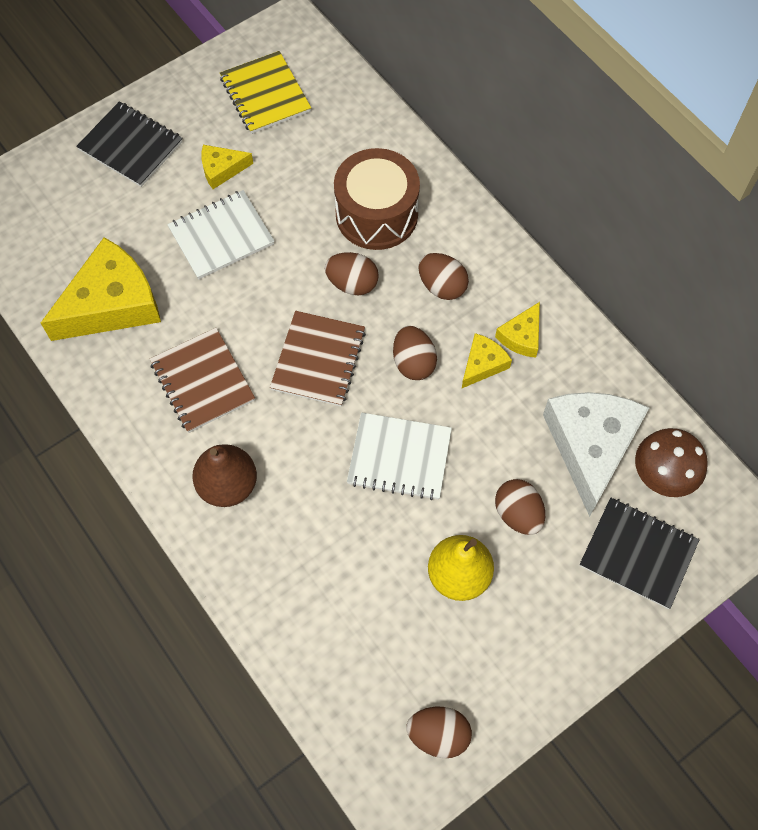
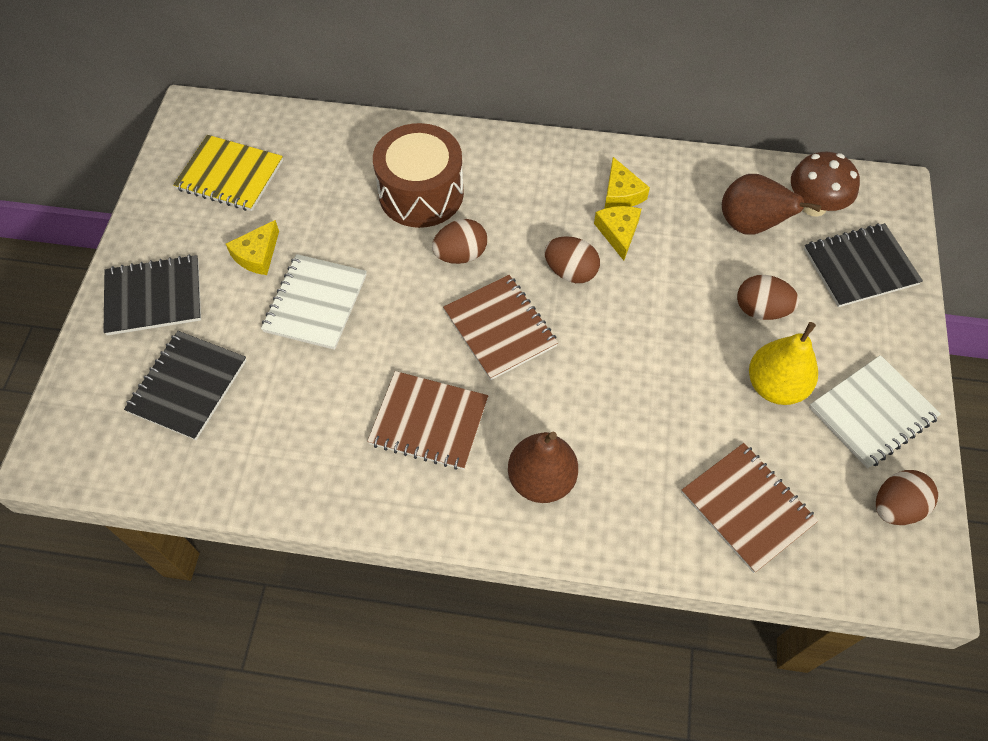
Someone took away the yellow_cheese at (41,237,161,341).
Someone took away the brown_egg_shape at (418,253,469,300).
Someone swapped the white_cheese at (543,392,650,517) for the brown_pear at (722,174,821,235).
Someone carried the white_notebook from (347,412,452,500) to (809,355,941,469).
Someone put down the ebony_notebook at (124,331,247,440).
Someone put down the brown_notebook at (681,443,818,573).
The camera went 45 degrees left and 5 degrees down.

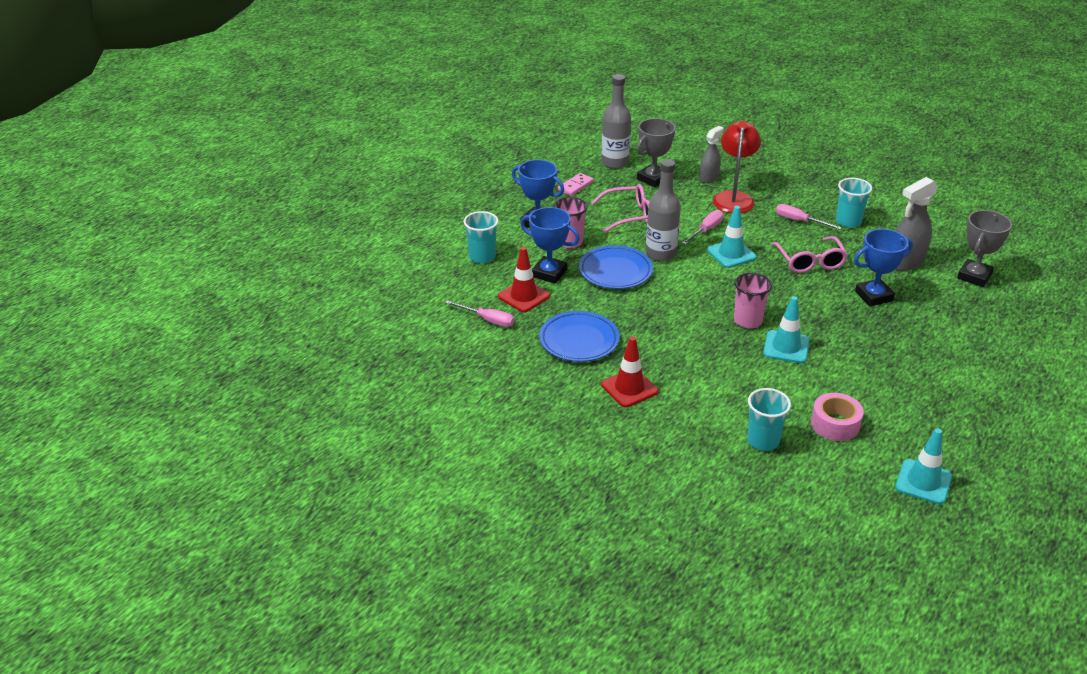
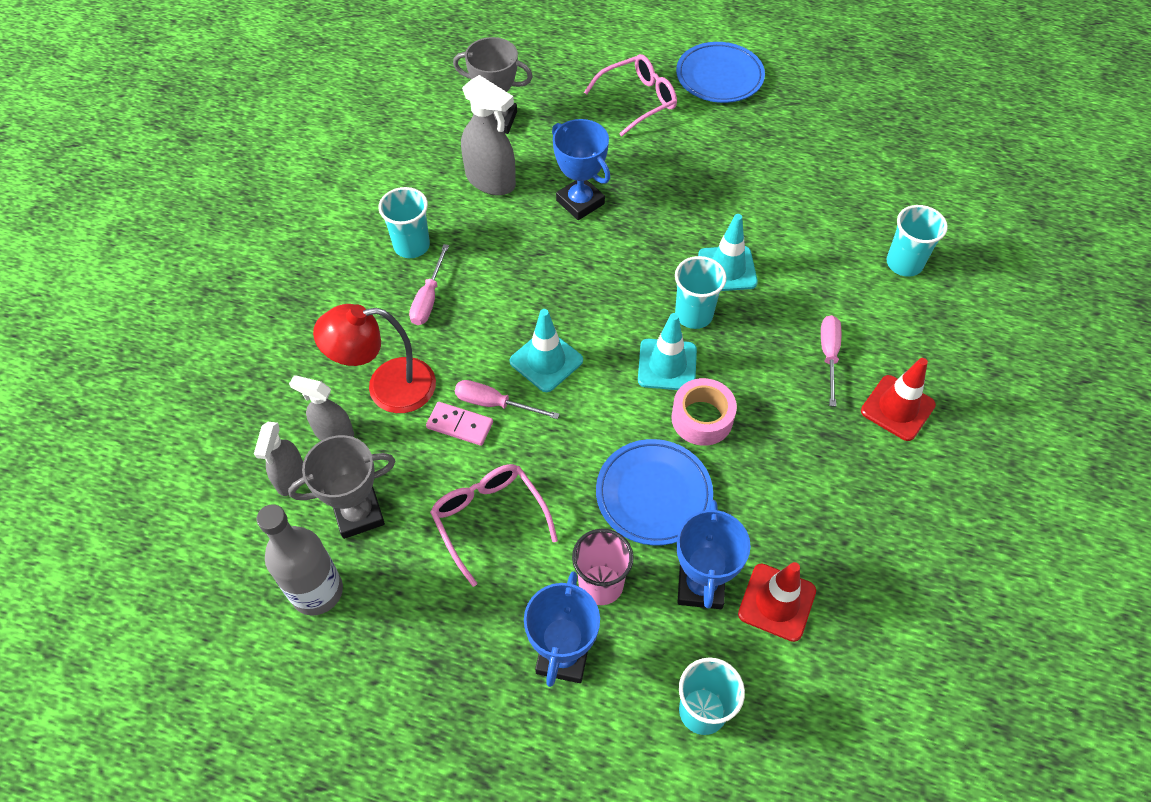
Someone rotated the ash-grey_prize_cup at (637,118,675,187) by 45 degrees counterclockwise.
Someone took away the ash-grey_flask at (646,159,681,262).
Someone carried the pink_domino from (558,173,594,196) to (426,402,493,446).
Someone carried the pink_eyeglasses from (771,236,848,273) to (584,54,677,136).
Someone repainted the pink_beaker at (734,272,772,328), which became the turquoise_beaker at (675,256,726,329).
Someone carried the pink_flat_screwdriver from (445,300,514,327) to (821,315,841,406).
Someone carried the cobalt_dinner_plate from (539,311,619,362) to (676,42,765,103).
Someone carried the pink_tape from (811,393,864,441) to (671,378,737,446).
Someone carried the turquoise_road_cone from (895,428,952,504) to (638,313,697,390).
Someone put down the ash-grey_spray_cleaner at (254,422,303,496).
The camera went 110 degrees left and 20 degrees up.

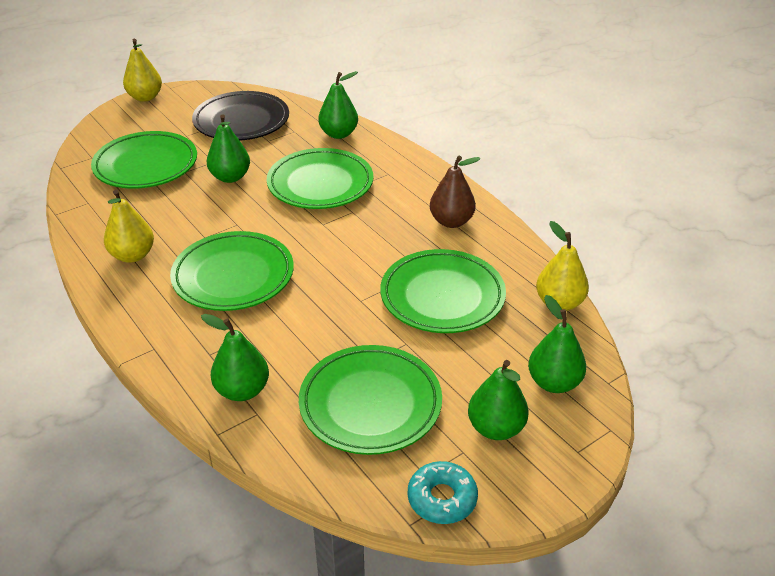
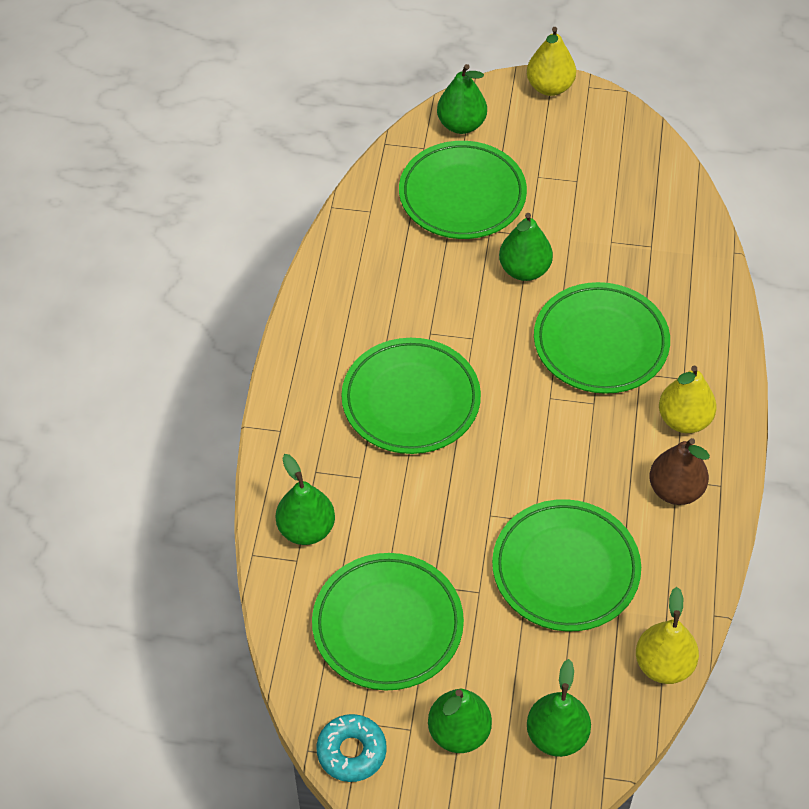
Someone carried the leaf-green_pear from (318,71,358,139) to (437,64,487,134).
Someone took away the ebony_dinner_plate at (192,91,289,141).
Someone carried the yellow_pear from (104,190,154,263) to (659,366,716,433).
The camera went 45 degrees right and 15 degrees up.

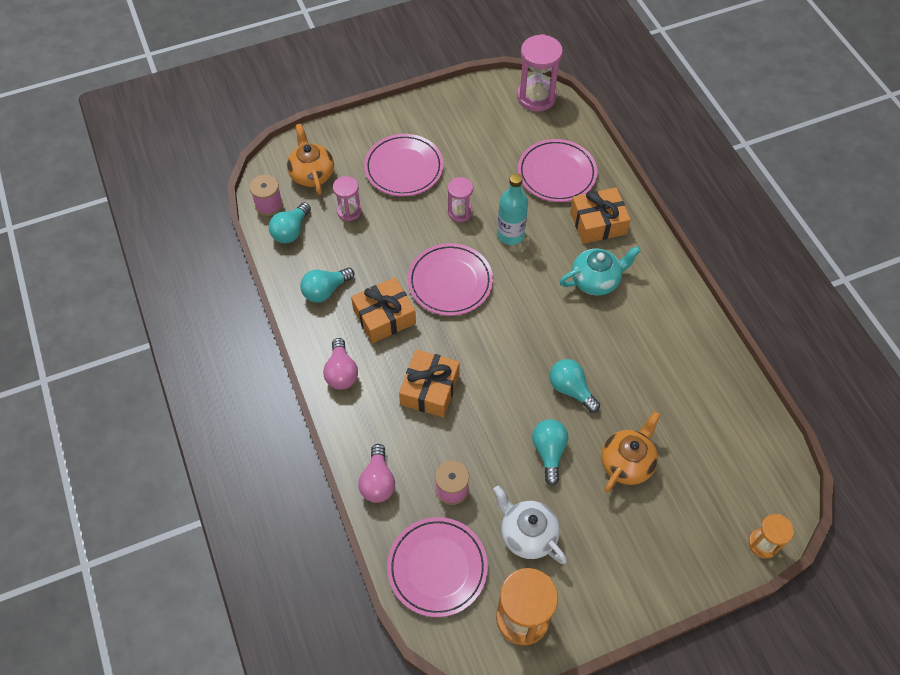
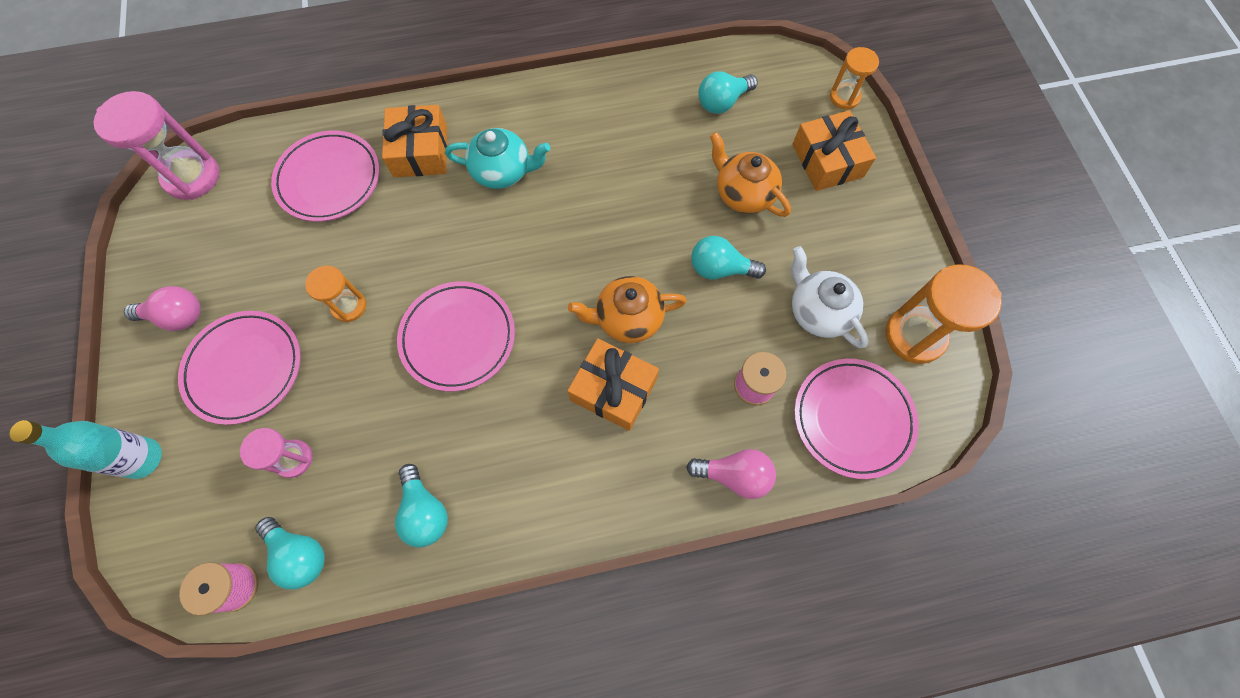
Someone carried the orange_tea_pot from (287,124,334,195) to (568,276,687,343).
Someone carried the turquoise_flask from (497,173,528,245) to (9,420,162,479).
Someone repainted the pink_sandglass at (448,177,473,222), which became the orange_sandglass at (305,266,366,322).
Someone rotated the turquoise_tea_pot at (559,246,641,295) by 105 degrees clockwise.
Someone carried the orange_gift from (351,277,416,343) to (792,110,876,191).
Someone carried the pink_bulb from (323,338,358,390) to (124,286,201,331).
Someone carried the turquoise_bulb from (549,359,600,413) to (698,71,758,114).
Someone rotated the white_tea_pot at (493,485,567,564) by 90 degrees clockwise.
The camera went 80 degrees left and 10 degrees up.

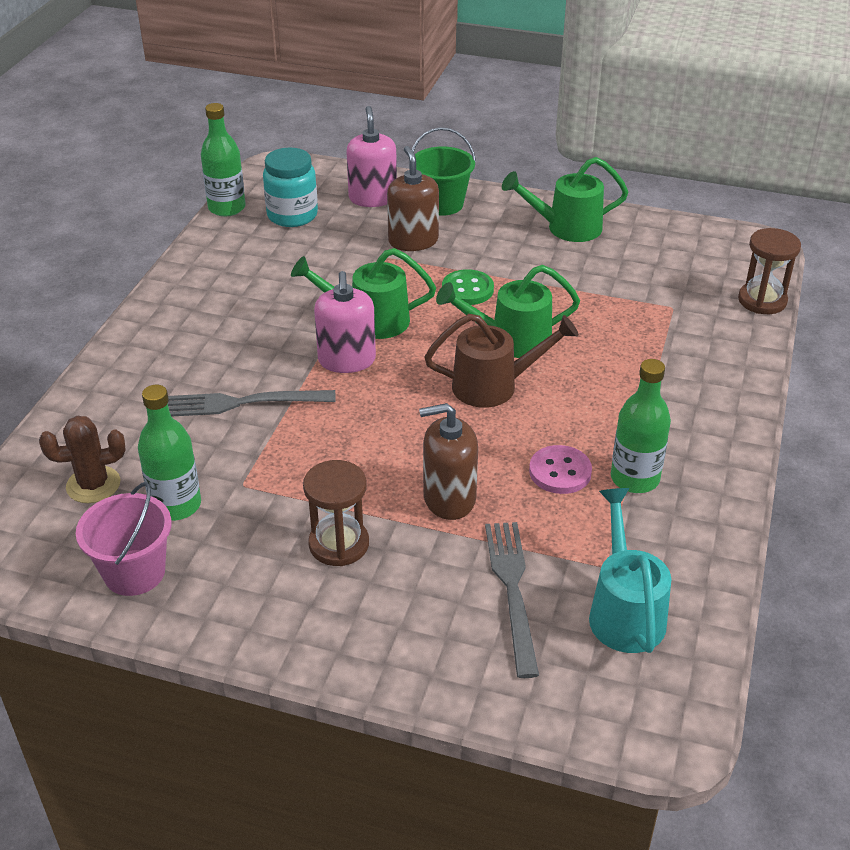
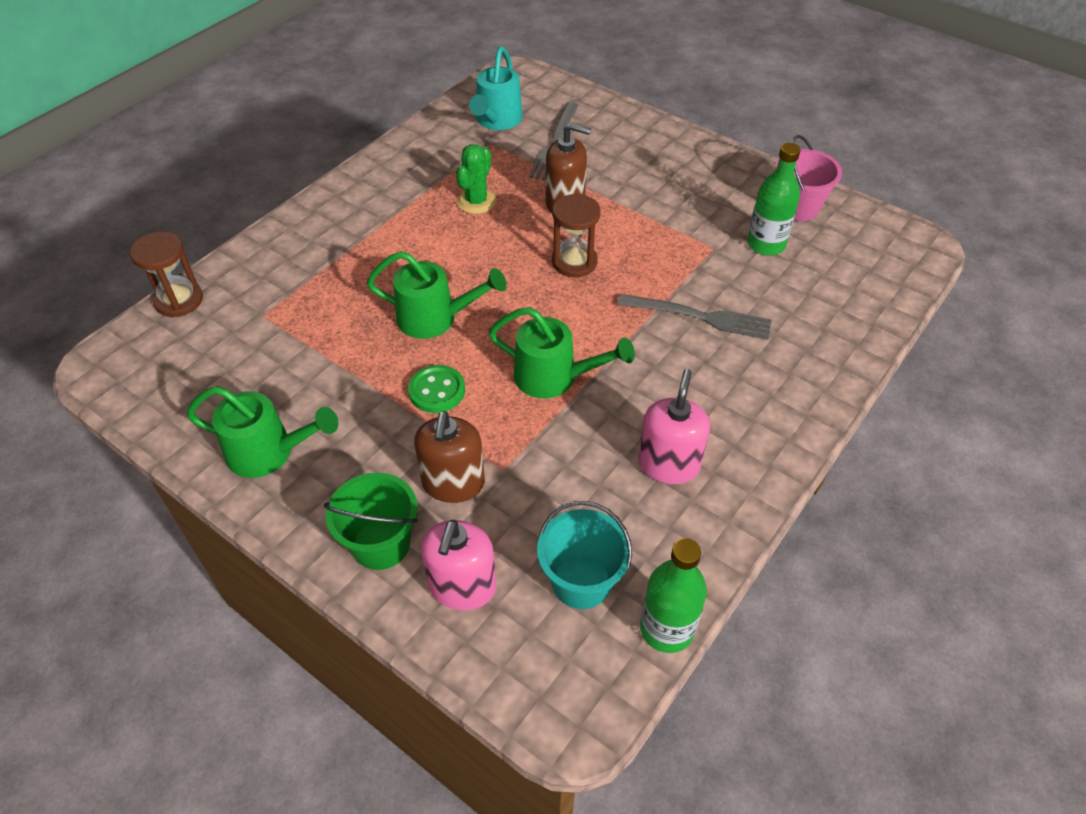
Someone swapped the turquoise_preserve_jar at (263,148,318,227) for the turquoise_sand_bucket at (537,501,632,609).
Someone carried the pink_soap_pump from (314,271,376,373) to (638,369,710,484).
Someone took away the brown_watering_pot at (424,314,579,408).
Someone took away the leaf-green_flask at (611,359,671,493).
Someone took away the brown_prickly_plant at (39,416,126,503).
Someone swapped the pink_button at (529,445,592,494) for the leaf-green_prickly_plant at (456,144,497,214).
Someone carried the brown_sandglass from (303,460,369,566) to (552,194,601,277).
The camera went 160 degrees left and 10 degrees up.

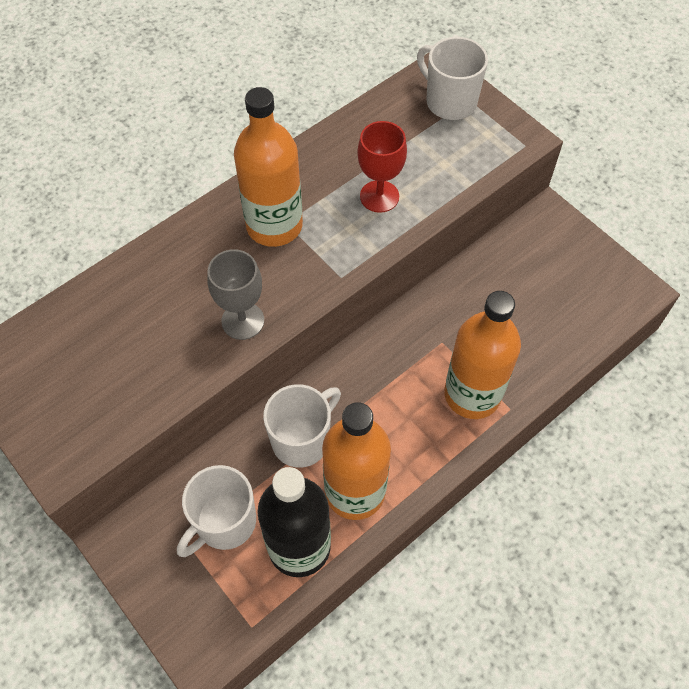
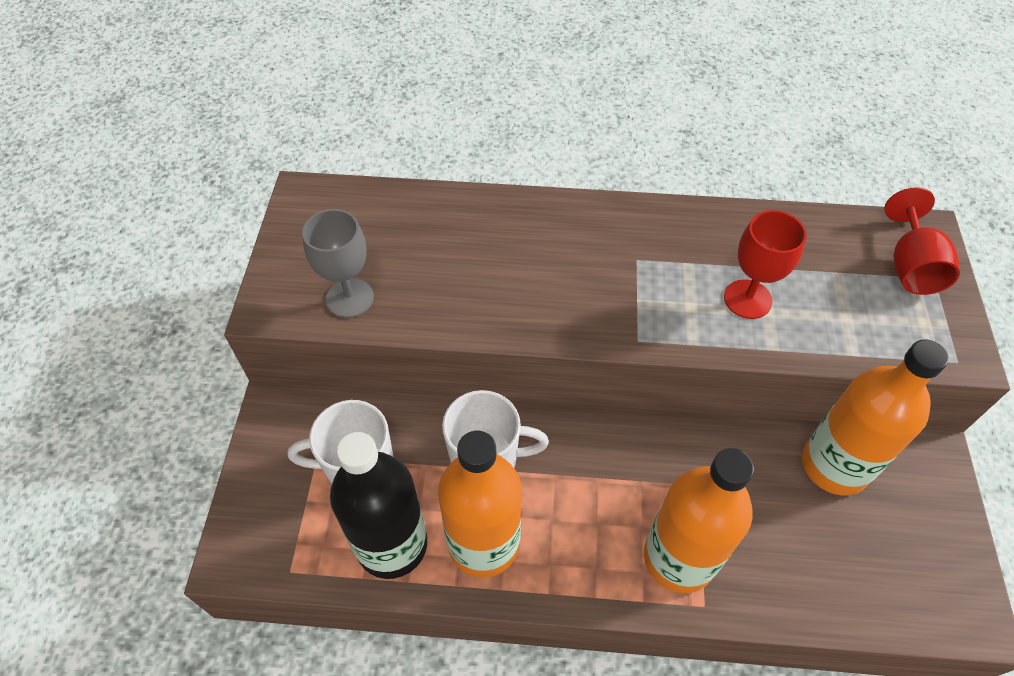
Someone swapped the white_mug at (417,37,488,120) for the scarlet_wine_glass at (884,187,960,295).
Someone carried the orange_flask from (234,87,303,247) to (802,339,949,496).
Someone carried the ash-grey_wine_glass from (207,249,264,340) to (302,209,374,318).
The camera went 45 degrees right and 5 degrees down.

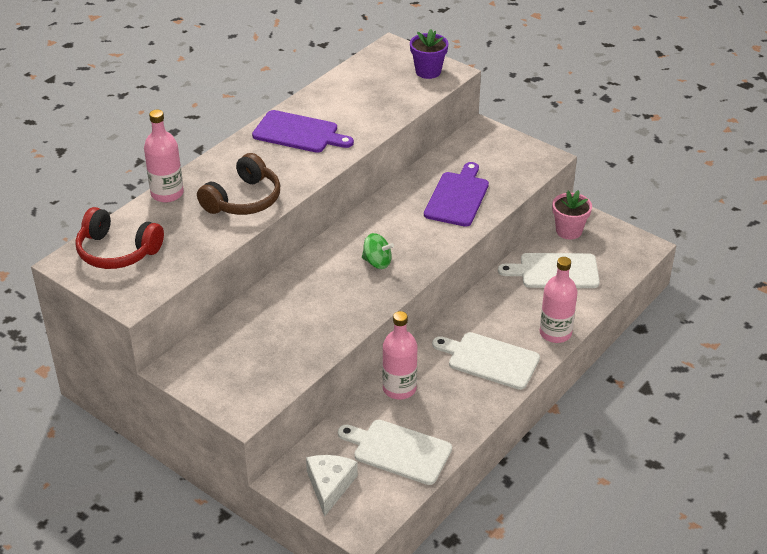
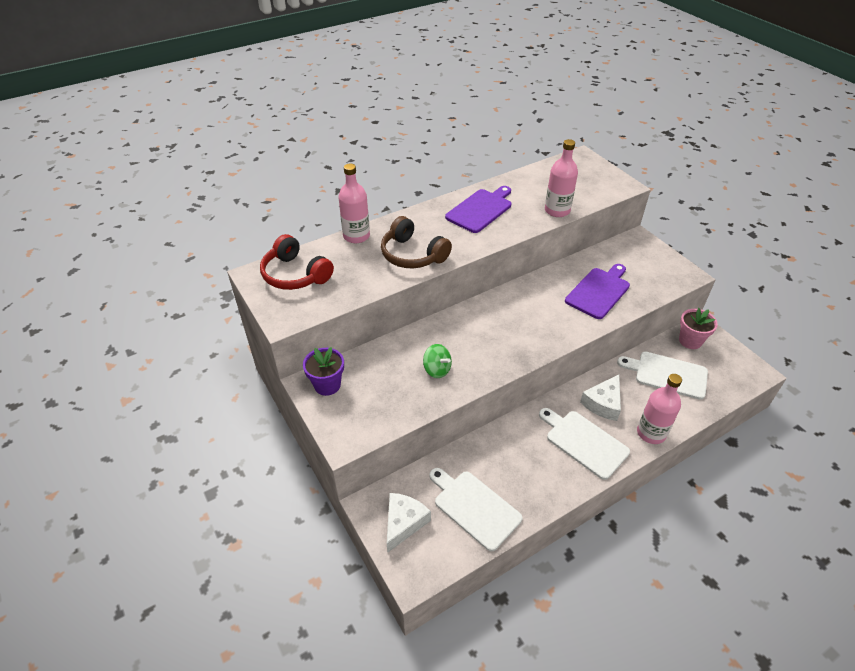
Someone carried the purple_potted_plant from (410,29,448,79) to (303,347,344,396).
Someone rotated the purple_bread_board at (252,110,354,153) by 90 degrees counterclockwise.
Someone rotated the brown_headphones at (197,153,280,215) by 75 degrees clockwise.
Someone carried the leaf-green_whirligig from (362,233,394,269) to (423,344,452,378).
Someone carried the pink_flask from (382,311,417,399) to (545,139,578,217).
Someone put down the white_cheese at (580,375,621,421).
The camera went 20 degrees right and 5 degrees up.

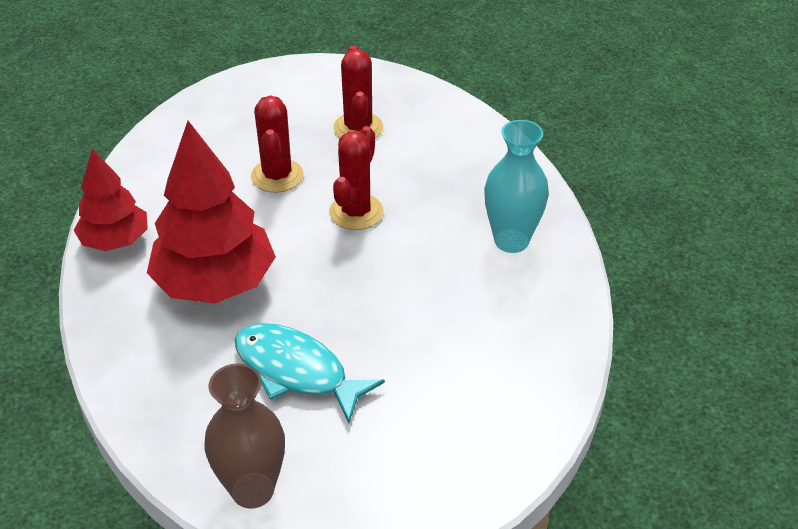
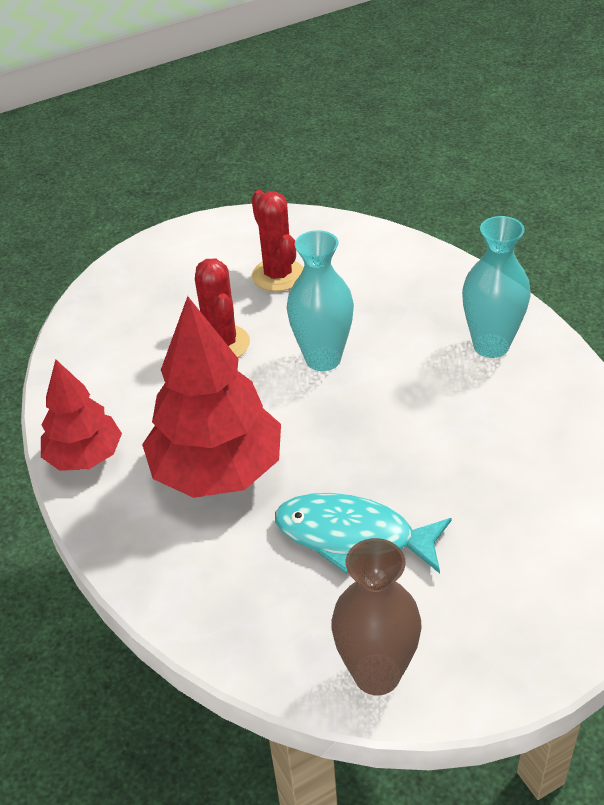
Someone swapped the scarlet_prickly_plant at (329,126,384,230) for the turquoise_flower_vase at (287,230,354,371).
The camera went 15 degrees left and 0 degrees up.

